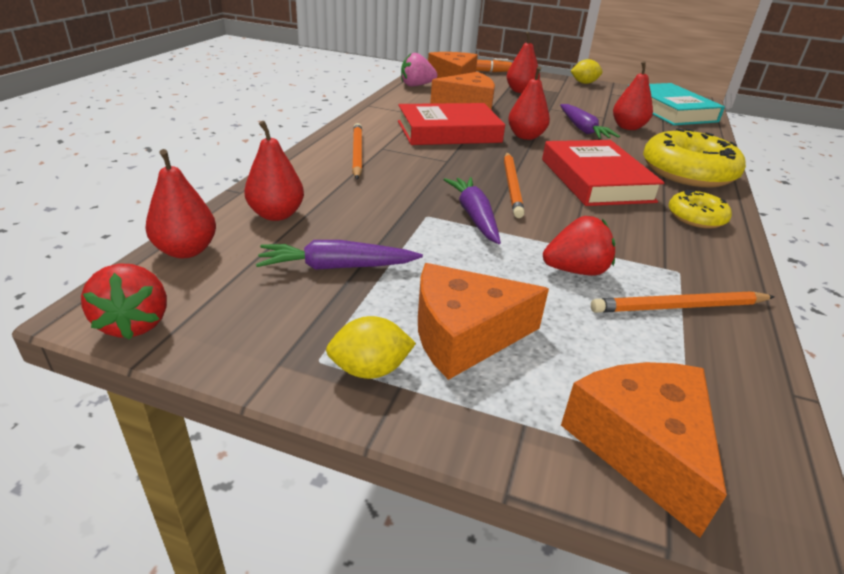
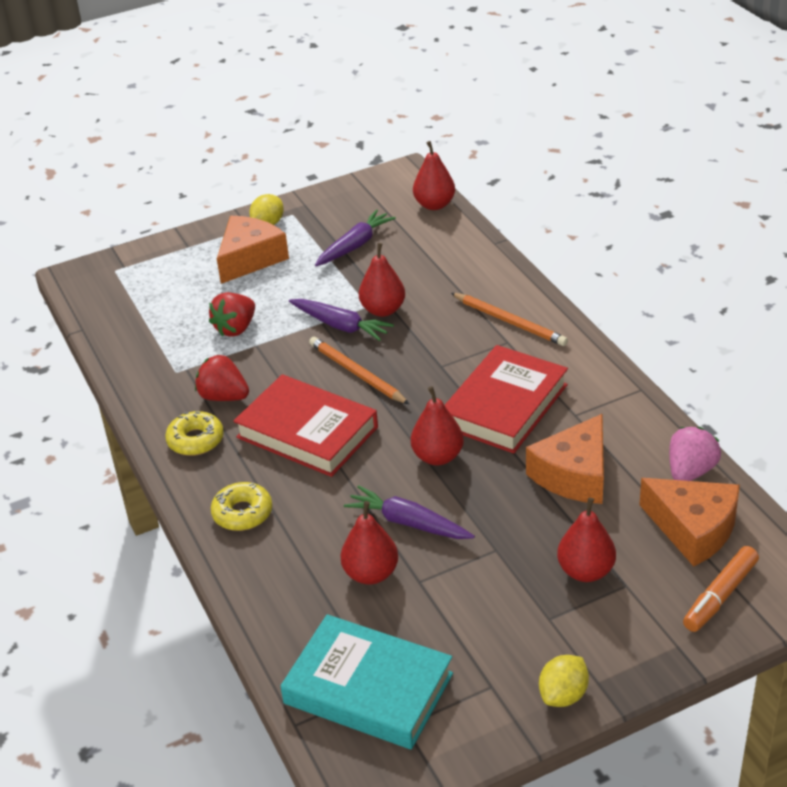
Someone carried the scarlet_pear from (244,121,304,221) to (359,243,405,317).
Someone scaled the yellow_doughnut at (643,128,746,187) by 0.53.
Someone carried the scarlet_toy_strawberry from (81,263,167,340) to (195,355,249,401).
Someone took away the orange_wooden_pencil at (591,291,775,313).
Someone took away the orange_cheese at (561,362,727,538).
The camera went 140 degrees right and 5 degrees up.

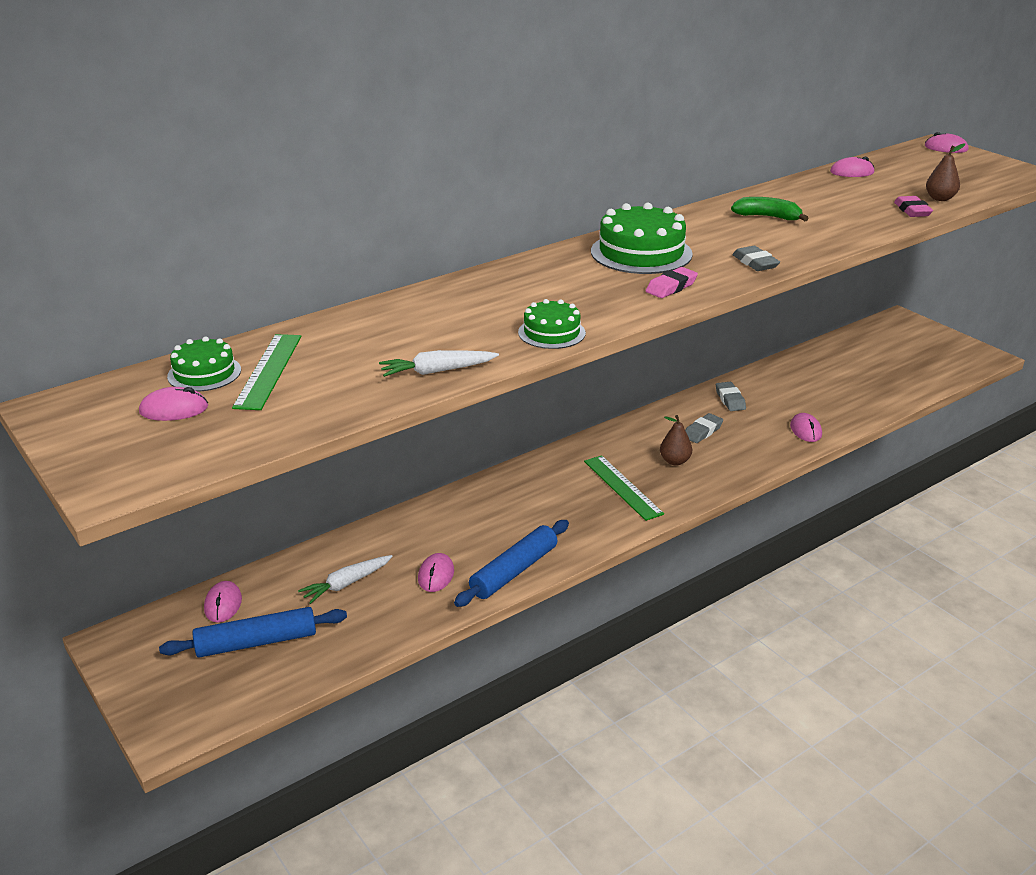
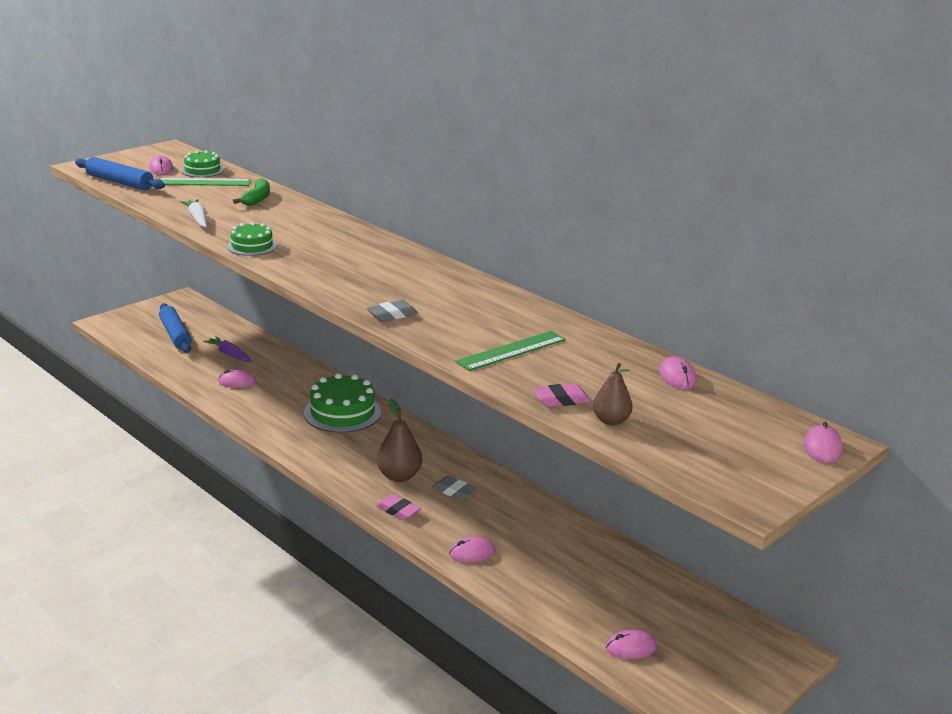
Someone carried the leaf-green_banana_fruit from (731,197,809,221) to (233,178,270,206).
Someone carried the leaf-green_cake from (591,203,693,274) to (304,373,381,433).
Someone carried the pink_pencil_eraser from (646,267,698,298) to (376,494,421,520).
Someone took away the ash-grey_pencil_eraser at (716,382,746,411).
Someone scaled the brown_pear at (660,415,692,465) by 1.54.
Someone carried the leaf-green_ruler from (584,455,664,521) to (455,331,566,371).
Someone carried the cobalt_pastry_roller from (454,520,569,607) to (75,157,165,190).
Someone repainted the white_carrot at (298,555,393,604), which became the purple_carrot at (203,336,252,362).
Someone carried the pink_PC_mouse from (204,581,242,623) to (606,629,657,659).
The camera went 80 degrees right and 5 degrees down.

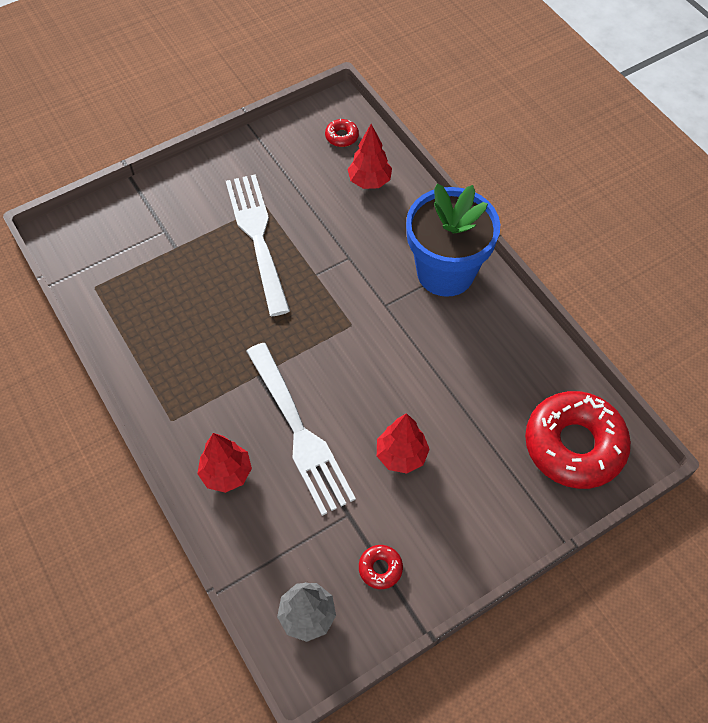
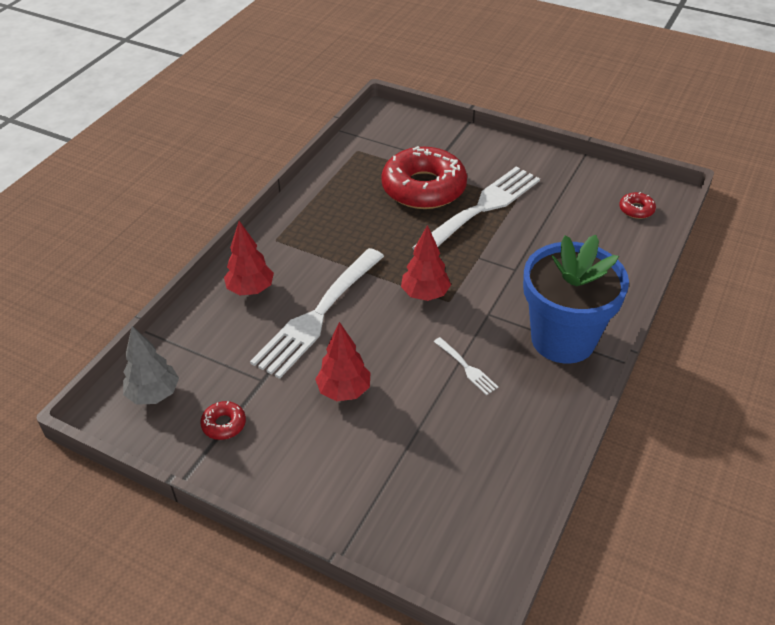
Someone carried the scarlet_toy_tree from (347,124,392,189) to (401,225,451,301).
Someone carried the scarlet_doughnut from (525,391,631,489) to (381,146,467,209).
Someone put down the white_fork at (434,337,498,395).
The camera went 60 degrees right and 15 degrees down.

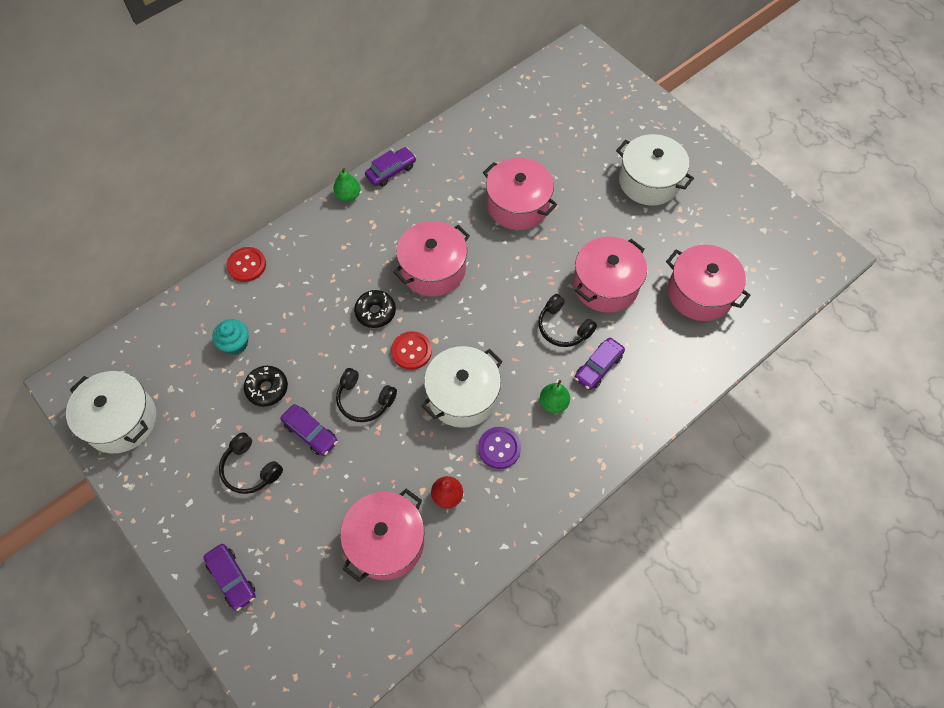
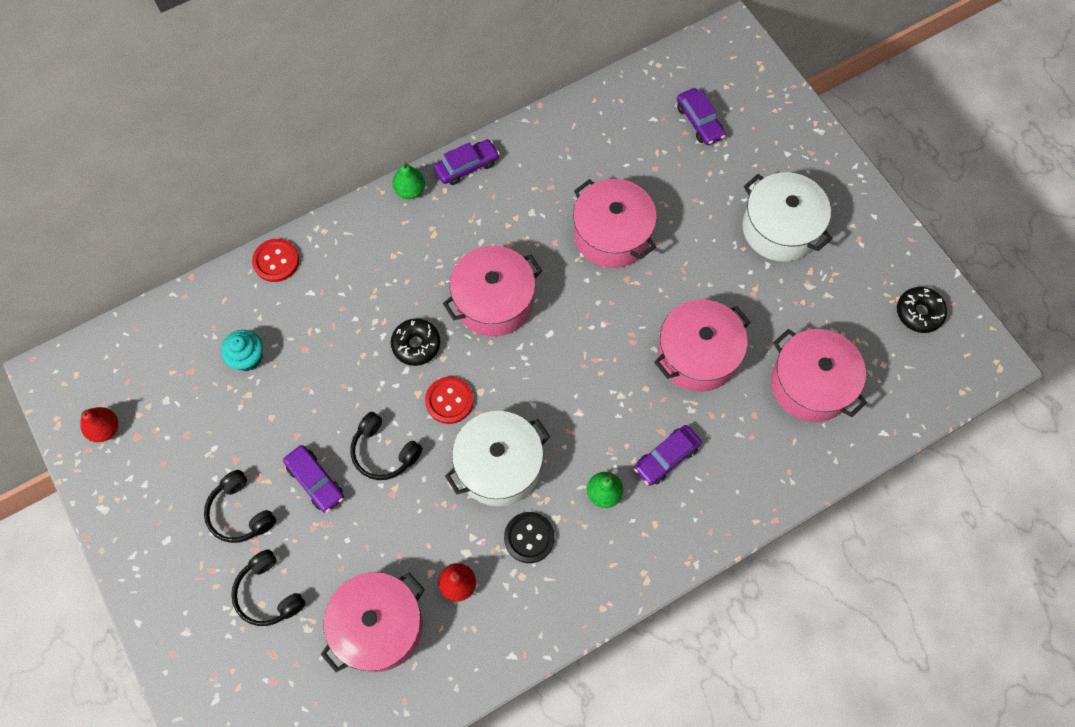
Someone carried the ebony_headphones from (538,294,597,347) to (231,549,306,626).
Someone carried the ebony_doughnut from (244,366,288,407) to (897,287,947,333).
Someone swapped the white_cooking_pot at (66,371,156,453) for the scarlet_pear at (80,407,118,442).
Someone repainted the purple_button at (478,427,521,469), which became the ebony_button at (504,512,555,563).
Someone carried the purple_car from (203,544,256,611) to (677,88,725,145).
The camera went 10 degrees right and 5 degrees up.

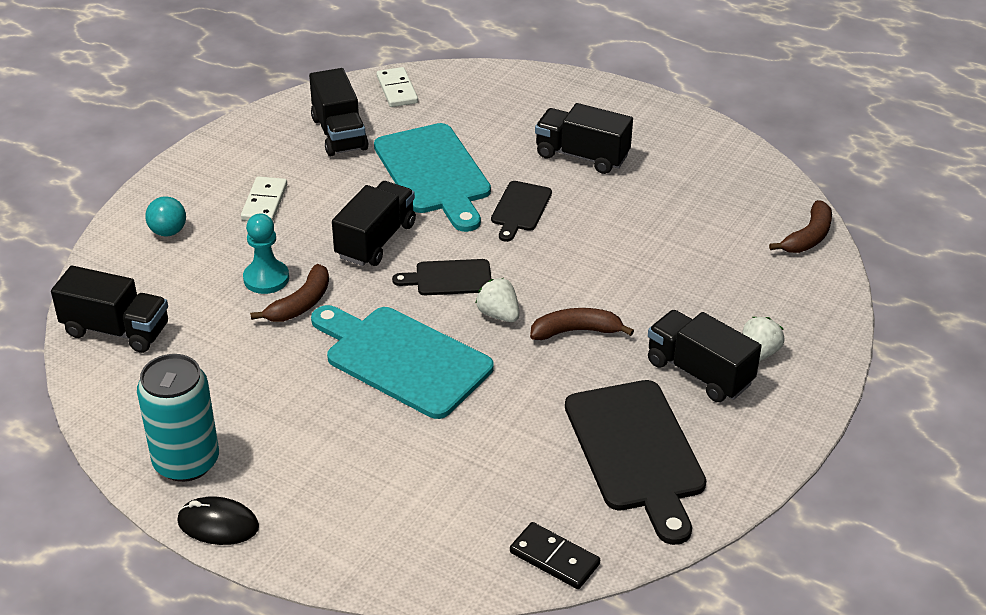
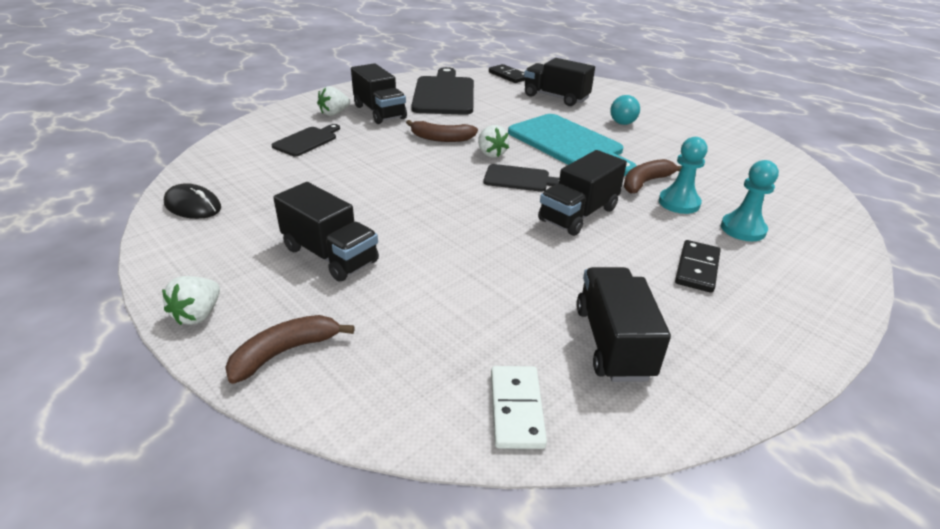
Someone took away the turquoise_bread_board at (374,123,491,232).
Someone repainted the white_domino at (241,176,287,221), which became the ebony_domino at (675,240,720,293).
Someone carried the ebony_bread_board from (491,181,552,242) to (271,124,340,156).
Someone carried the turquoise_ball from (145,196,186,236) to (610,95,640,125).
Someone carried the brown_banana_fruit from (769,200,832,253) to (225,315,355,384).
Someone carried the ebony_toy_truck from (51,266,168,353) to (524,58,595,106).
Someone took away the turquoise_tin at (137,354,219,482).
Someone carried the ebony_PC_mouse from (177,496,259,545) to (164,183,221,219).
Someone put down the turquoise_pawn at (721,160,779,241).
Someone put down the white_toy_strawberry at (162,276,220,325).
The camera went 165 degrees left and 5 degrees down.

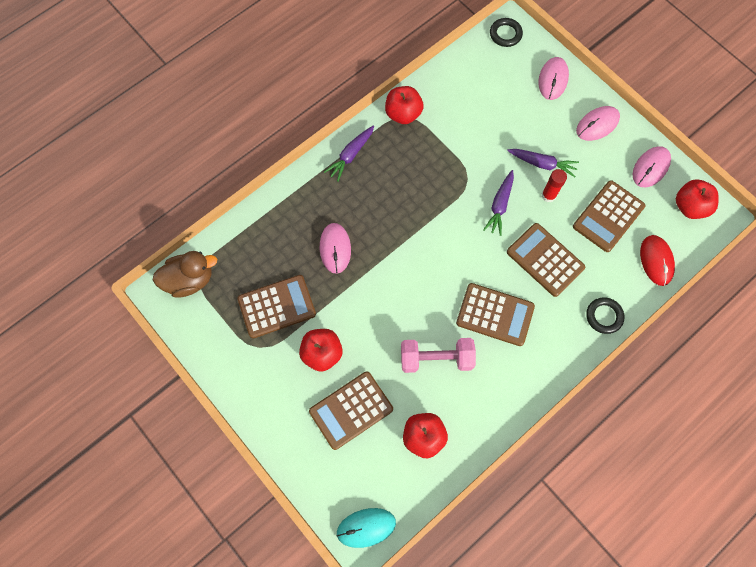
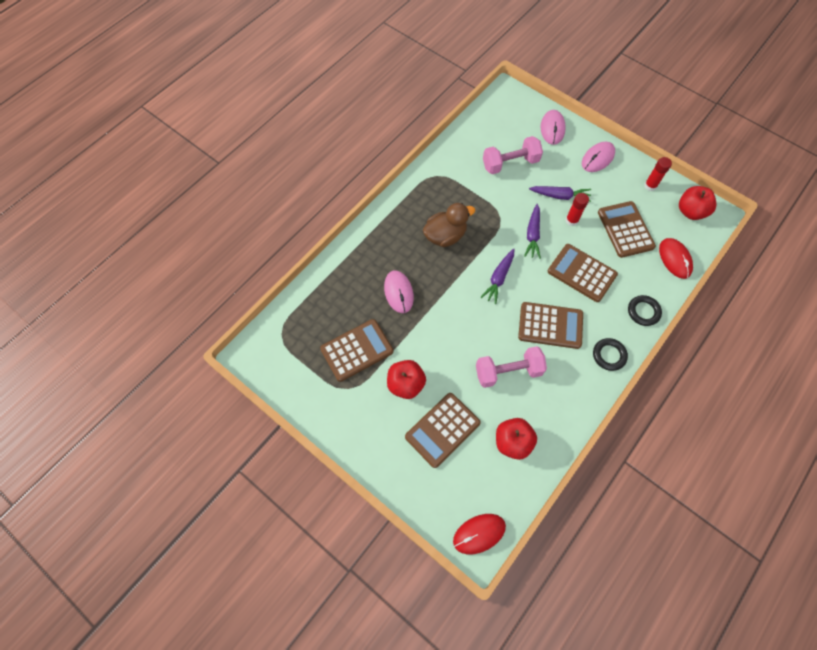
Someone carried the ebony_ring from (490,18,523,47) to (593,338,628,371).
Someone took away the scarlet_apple at (385,86,424,124).
Someone carried the purple_carrot from (324,125,374,182) to (480,248,514,304).
Someone swapped the pink_PC_mouse at (633,146,671,187) for the scarlet_stick_of_glue at (645,157,672,191).
Someone rotated the brown_calculator at (573,180,645,252) by 135 degrees clockwise.
Someone carried the brown_duck from (153,251,217,298) to (423,203,475,247).
Someone repainted the turquoise_PC_mouse at (337,508,396,548), which became the scarlet_PC_mouse at (453,514,506,554).
Someone put down the pink_dumbbell at (483,136,543,174).
The camera went 10 degrees left and 5 degrees down.

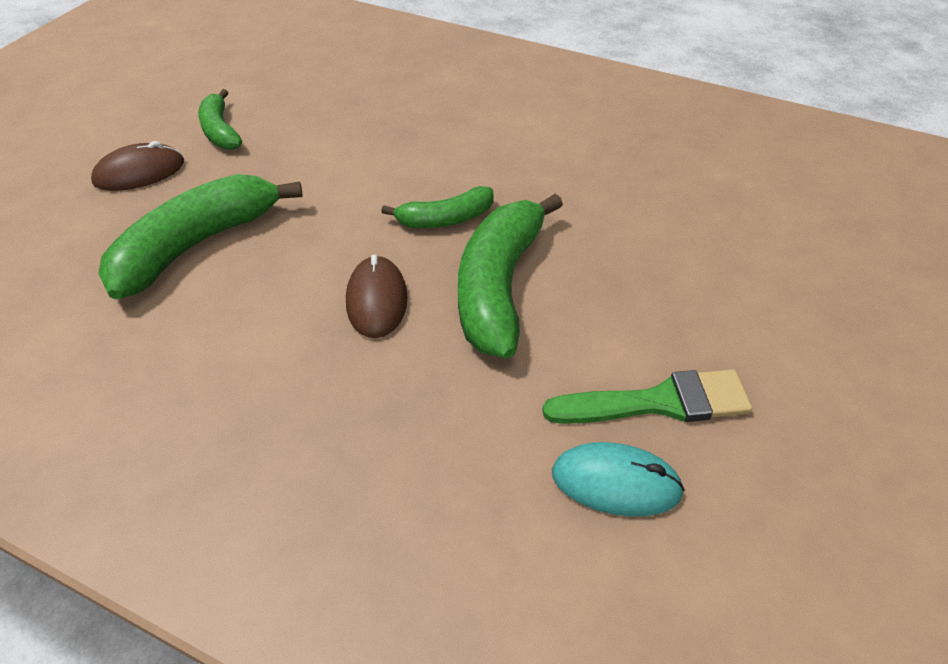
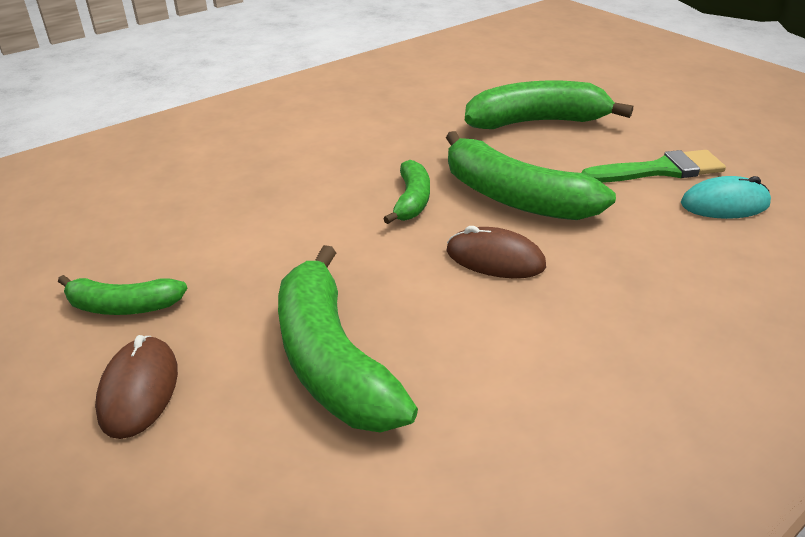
Someone rotated the leaf-green_brush at (542,369,753,424) by 60 degrees clockwise.
Someone rotated the turquoise_PC_mouse at (552,442,685,516) by 45 degrees clockwise.
Someone put down the leaf-green_banana_fruit at (465,80,633,129).
The camera went 65 degrees left and 10 degrees down.

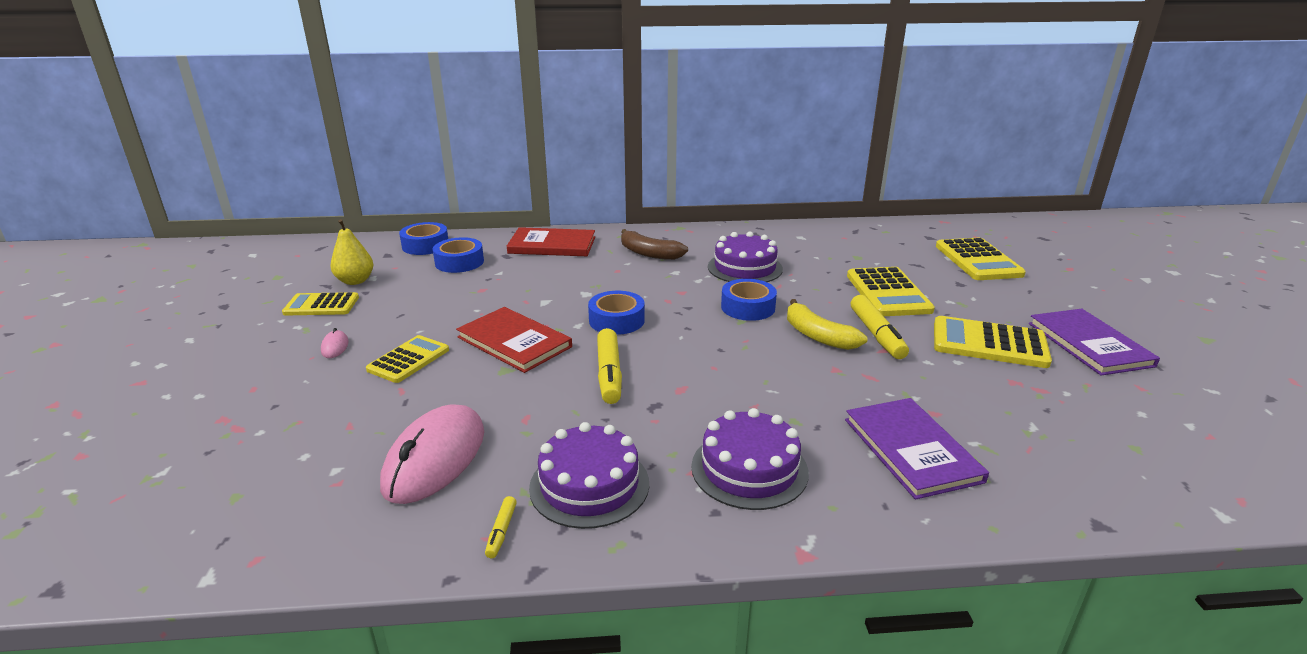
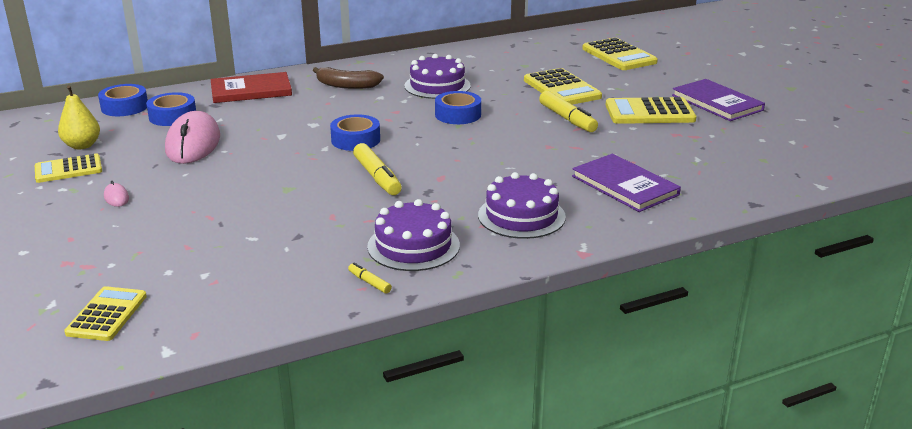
Someone took away the yellow_banana_fruit at (787,299,867,350).
Someone took away the scarlet_book at (456,307,572,373).
Someone carried the yellow_calculator from (366,335,449,383) to (64,286,147,341).
Someone carried the pink_PC_mouse from (380,404,484,504) to (165,111,220,164).
Someone rotated the yellow_marker_pen at (485,496,517,558) by 150 degrees clockwise.
The camera went 20 degrees left and 0 degrees up.

